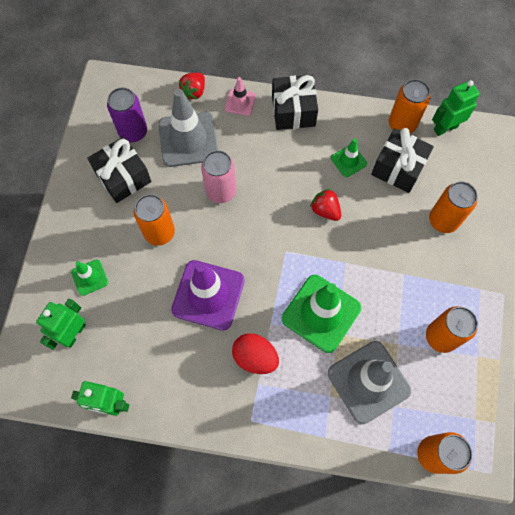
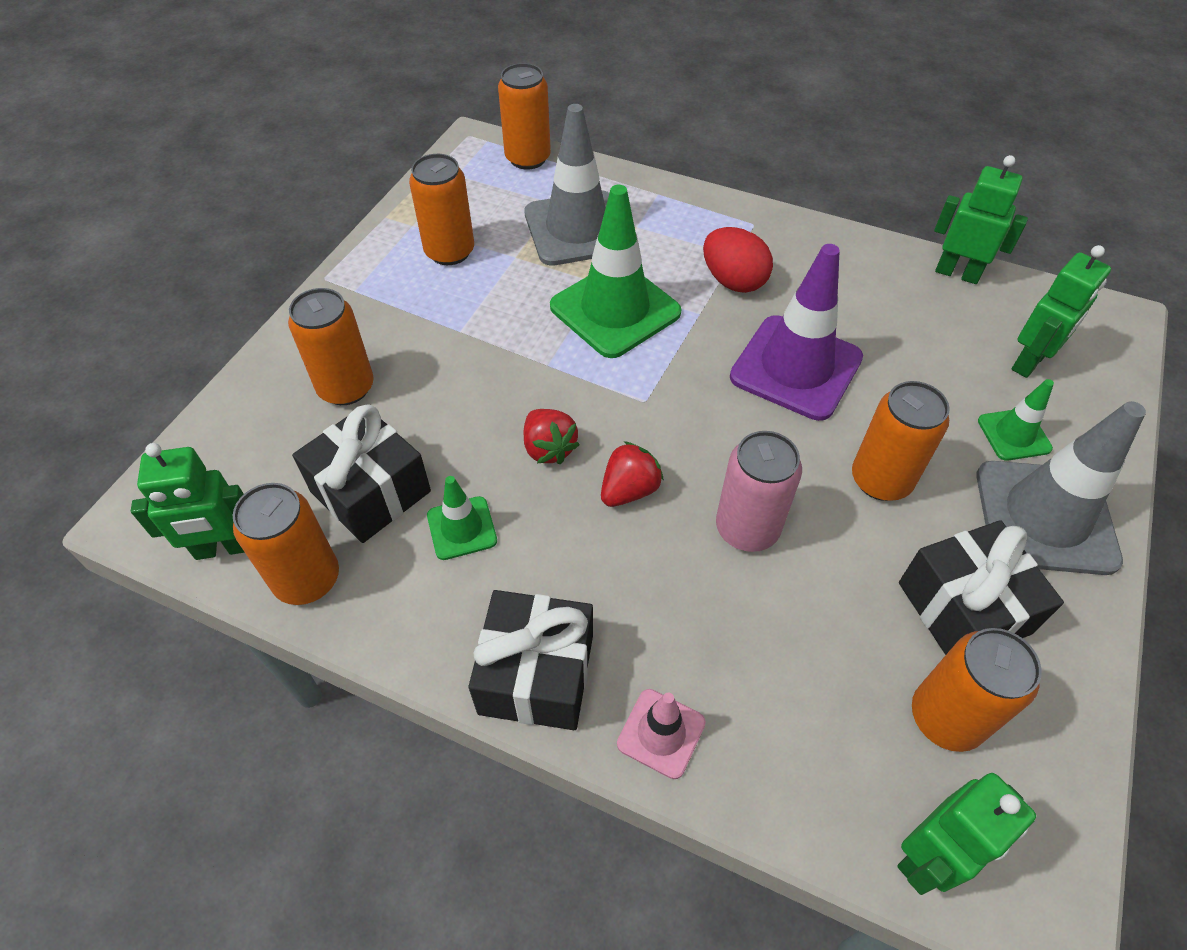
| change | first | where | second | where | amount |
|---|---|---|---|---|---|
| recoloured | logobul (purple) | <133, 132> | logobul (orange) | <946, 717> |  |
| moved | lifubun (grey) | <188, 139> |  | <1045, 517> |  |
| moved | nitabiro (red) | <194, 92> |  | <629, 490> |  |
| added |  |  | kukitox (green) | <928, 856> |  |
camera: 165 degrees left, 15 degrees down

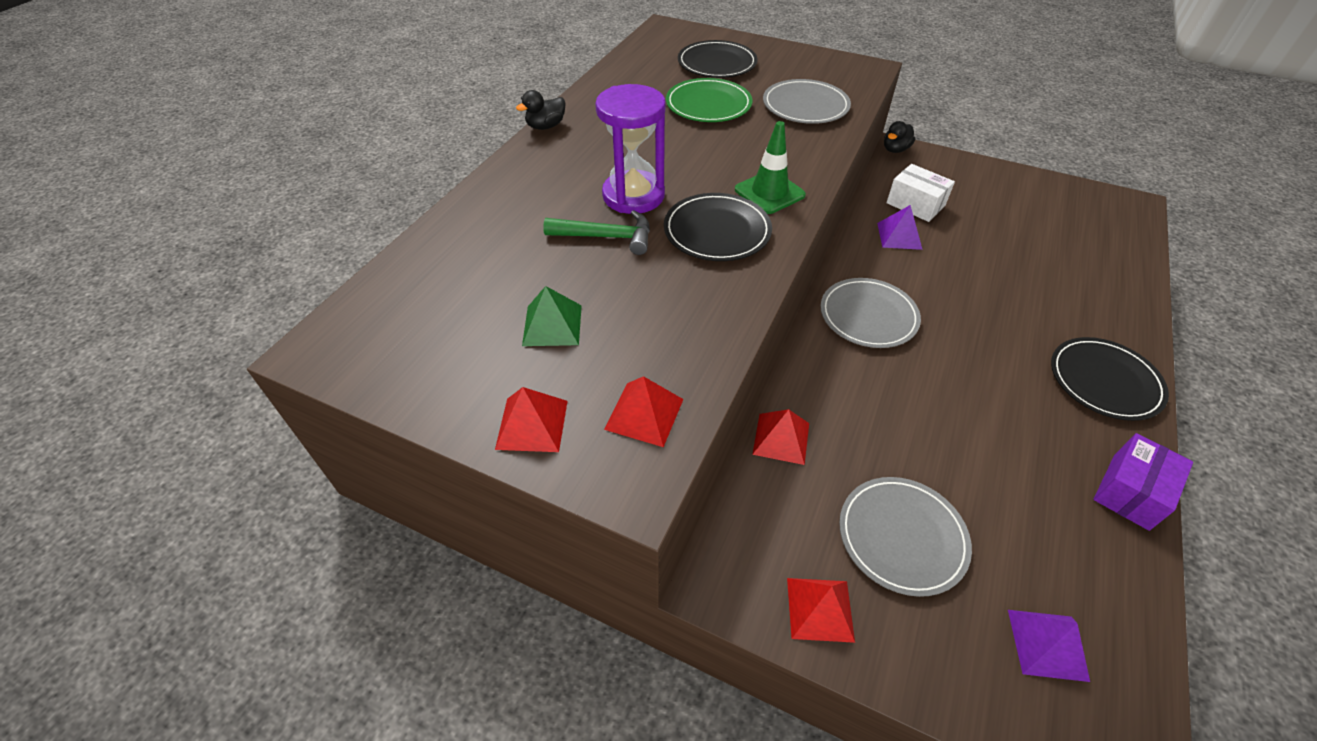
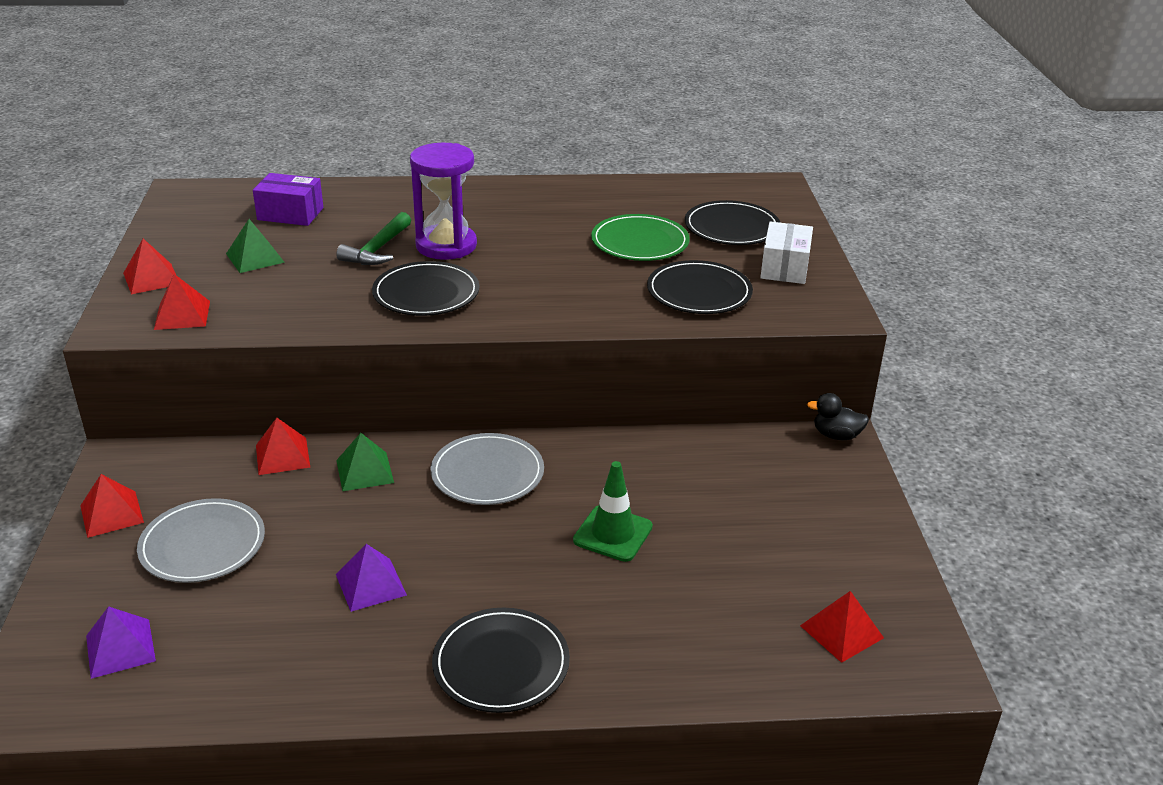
| change | first | where | second | where | amount |
|---|---|---|---|---|---|
| removed | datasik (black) | <546, 126> |  |  |  |
| turned | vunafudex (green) | <607, 237> |  | <377, 249> | 45 degrees clockwise |
| moved | lifubun (green) | <769, 192> |  | <613, 534> |  |
| recoloured | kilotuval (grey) | <805, 106> | kilotuval (black) | <699, 292> |  |
| moved | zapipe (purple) | <899, 236> |  | <371, 584> |  |
| moved | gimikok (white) | <915, 204> |  | <784, 267> |  |
| moved | gimikok (purple) | <1130, 491> |  | <290, 214> |  |
| added |  |  | zapipe (green) | <364, 471> |  |
| added |  |  | zapipe (red) | <842, 631> |  |
camera: 60 degrees right, 15 degrees down

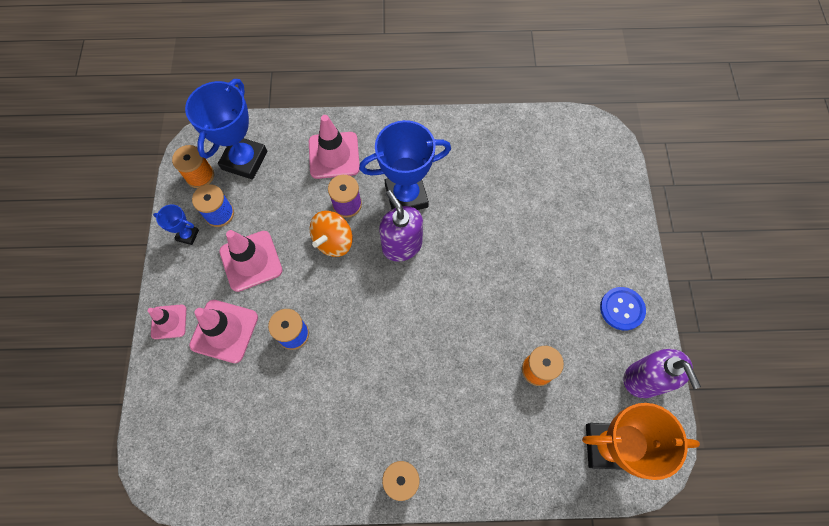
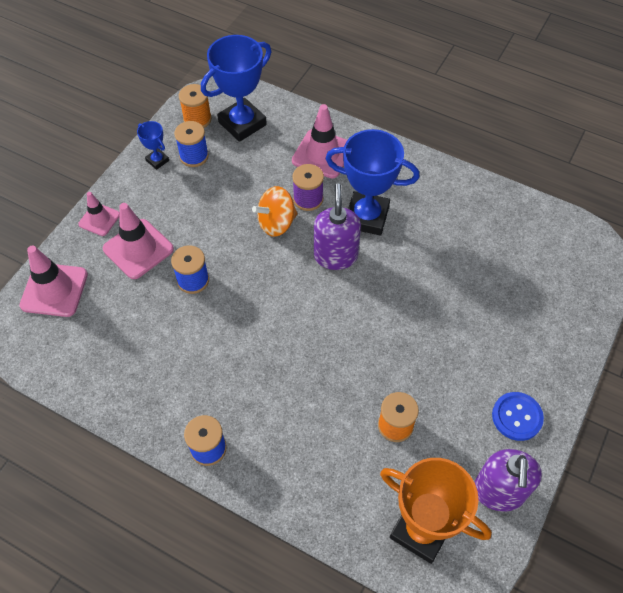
| change | first | where | second | where | amount |
|---|---|---|---|---|---|
| moved | lifubun (pink) | <251, 261> |  | <54, 290> |  |
camera: 30 degrees right, 10 degrees down

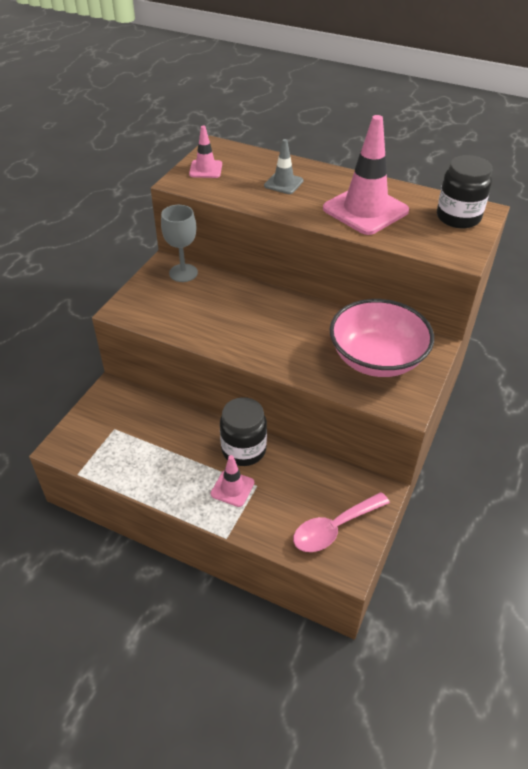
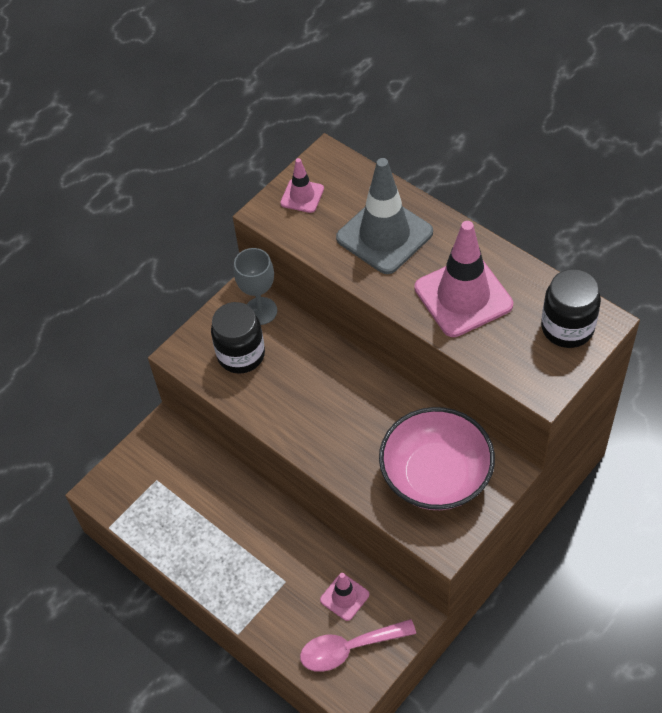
| change | first | where | second | where | amount |
|---|---|---|---|---|---|
| moved | lifubun (pink) | <232, 488> |  | <344, 597> |  |
| moved | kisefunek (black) | <243, 450> |  | <241, 355> |  |
| resized | lifubun (grey) | <283, 183> |  | <384, 235> | x1.98 |
camera: 20 degrees right, 10 degrees up

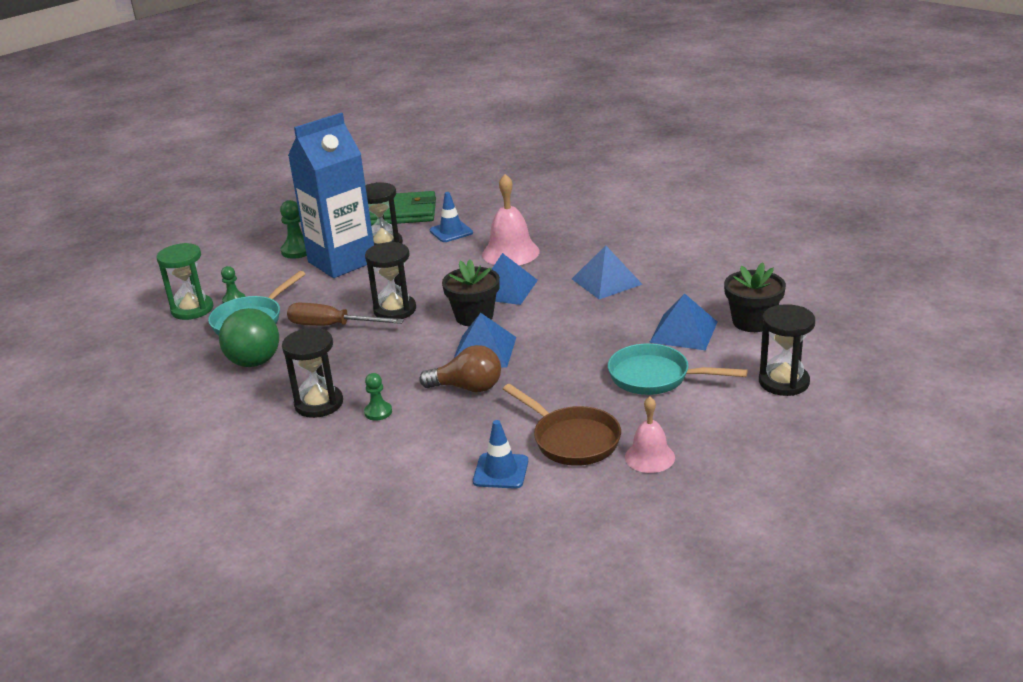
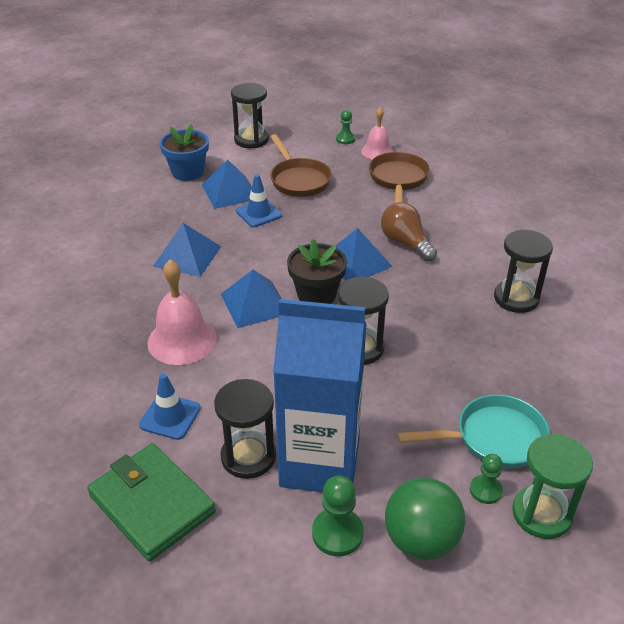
| change | first | where | second | where | amount |
|---|---|---|---|---|---|
| moved | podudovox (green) | <254, 362> |  | <421, 540> |  |
| removed | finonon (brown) | <332, 326> |  |  |  |
| moved | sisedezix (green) | <378, 412> |  | <345, 139> |  |
| moved | lifubun (blue) | <501, 471> |  | <258, 213> |  |
| recoloured | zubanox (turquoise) | <655, 377> | zubanox (brown) | <298, 180> |  |
| recoloured | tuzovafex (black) | <752, 322> | tuzovafex (blue) | <187, 172> |  |
camera: 135 degrees left, 10 degrees up

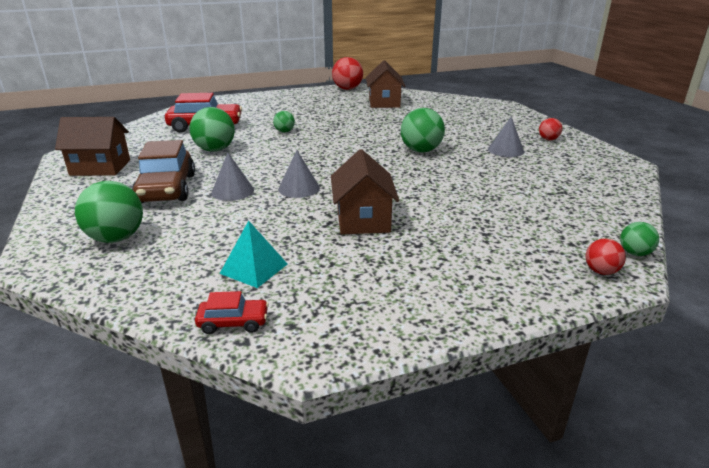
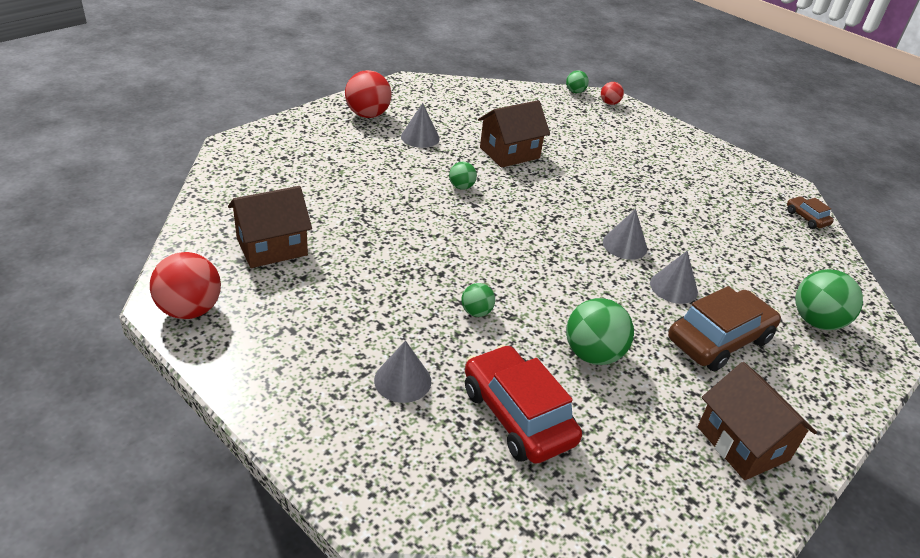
| change | first | where | second | where | amount |
|---|---|---|---|---|---|
| recoloured | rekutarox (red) | <233, 322> | rekutarox (brown) | <806, 218> |  |
| removed | zapipe (turquoise) | <254, 268> |  |  |  |
| moved | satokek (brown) | <363, 220> |  | <509, 153> |  |
| resized | podudovox (green) | <421, 150> |  | <461, 187> | x0.54 |
| resized | podudovox (red) | <548, 139> |  | <368, 115> | x1.86 |
| added |  |  | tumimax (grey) | <402, 380> |  |
camera: 120 degrees left, 10 degrees up

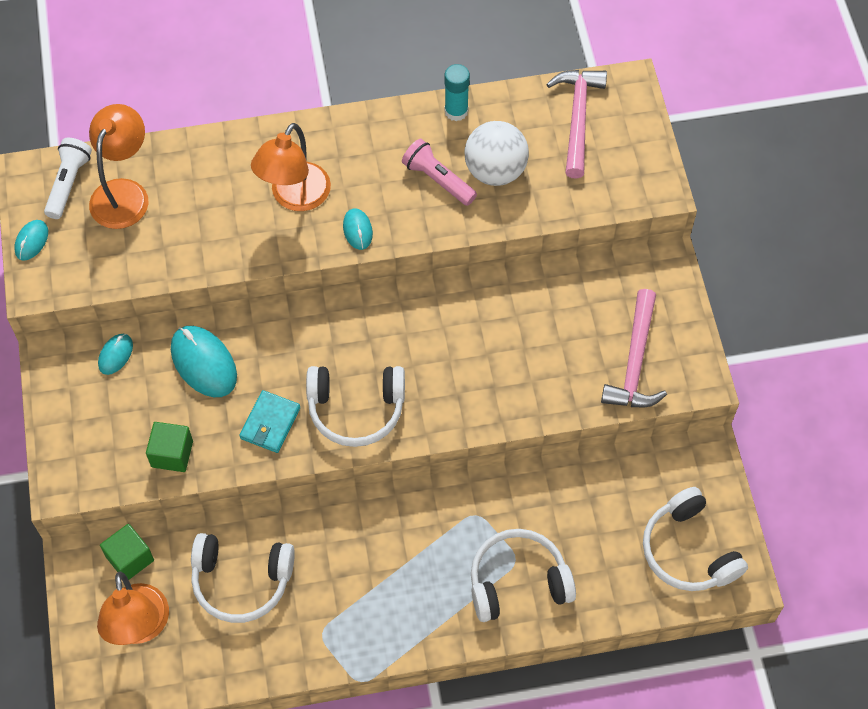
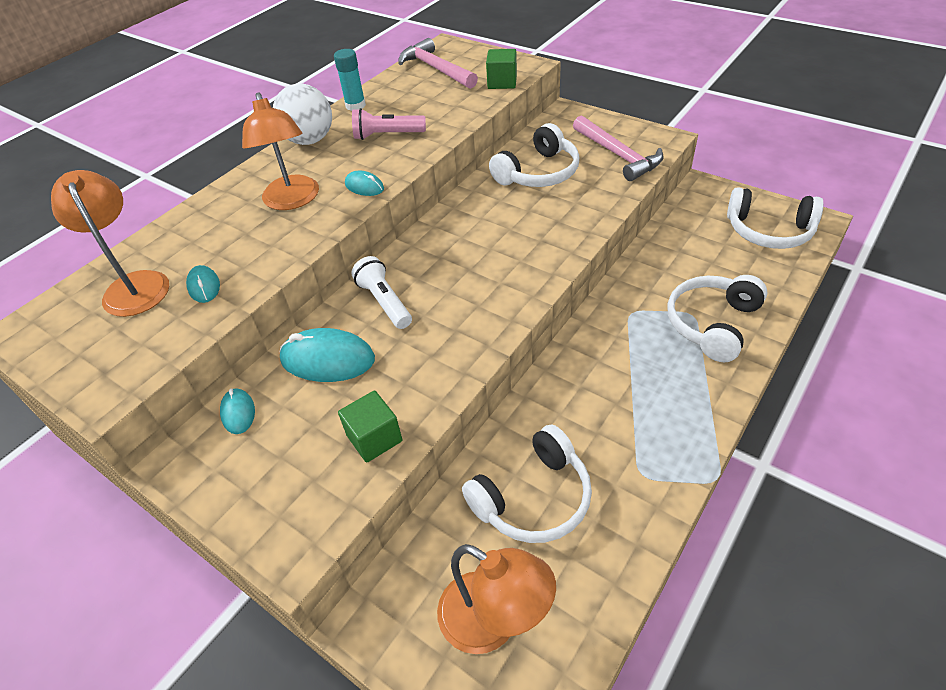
| change | first | where | second | where | amount |
|---|---|---|---|---|---|
| moved | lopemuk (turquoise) | <31, 241> |  | <204, 286> |  |
| moved | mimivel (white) | <68, 183> |  | <384, 302> |  |
| moved | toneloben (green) | <130, 558> |  | <502, 82> |  |
| removed | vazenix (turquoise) | <270, 423> |  |  |  |
| moved | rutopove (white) | <356, 409> |  | <538, 173> |  |
| moved | podudovox (white) | <495, 171> |  | <309, 140> |  |
camera: 40 degrees left, 15 degrees down

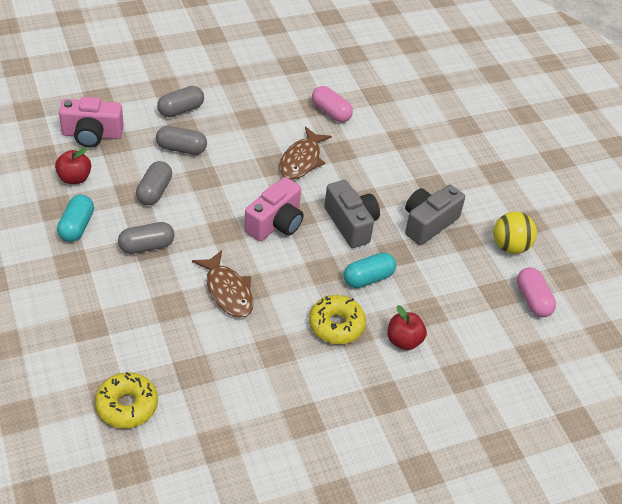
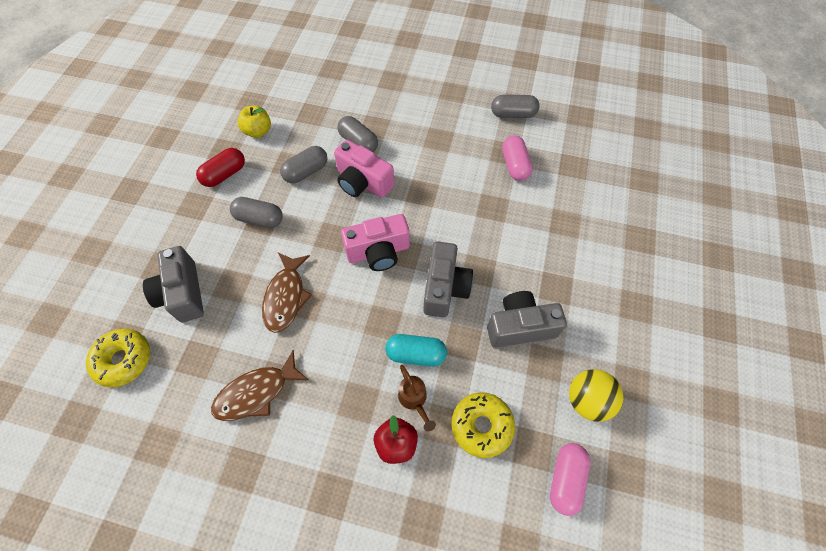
| change | first | where | second | where | amount |
|---|---|---|---|---|---|
| recoloured | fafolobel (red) | <74, 178> | fafolobel (yellow) | <258, 131> |  |
| recoloured | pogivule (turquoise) | <76, 226> | pogivule (red) | <224, 174> |  |
| moved | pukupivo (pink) | <92, 135> |  | <363, 182> |  |
| moved | pogivule (grey) | <181, 110> |  | <513, 114> |  |
| moved | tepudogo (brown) | <302, 160> |  | <256, 393> |  |
| moved | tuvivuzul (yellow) | <336, 325> |  | <481, 426> |  |
| added |  |  | pukupivo (grey) | <183, 293> |  |
| added |  |  | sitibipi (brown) | <414, 400> |  |
camera: 40 degrees right, 15 degrees up

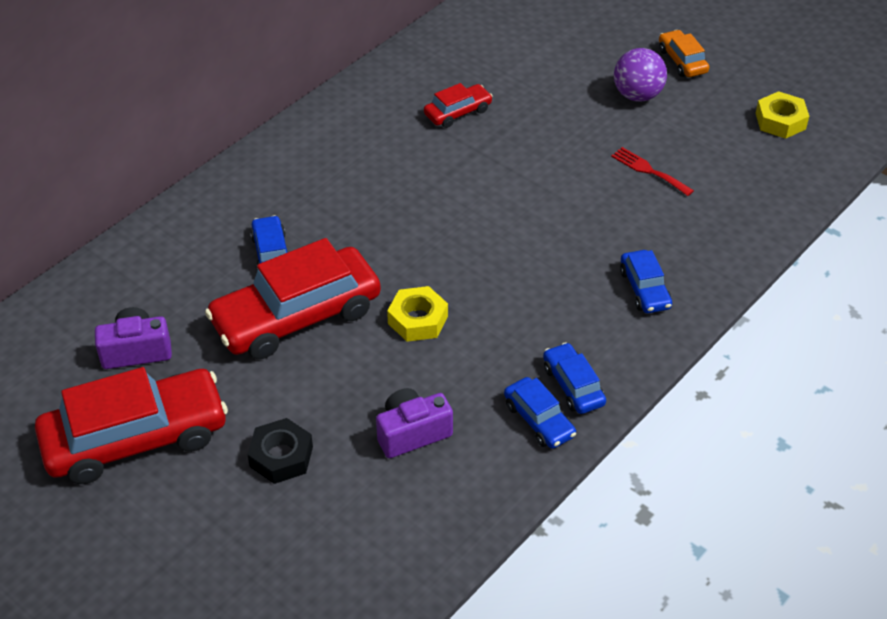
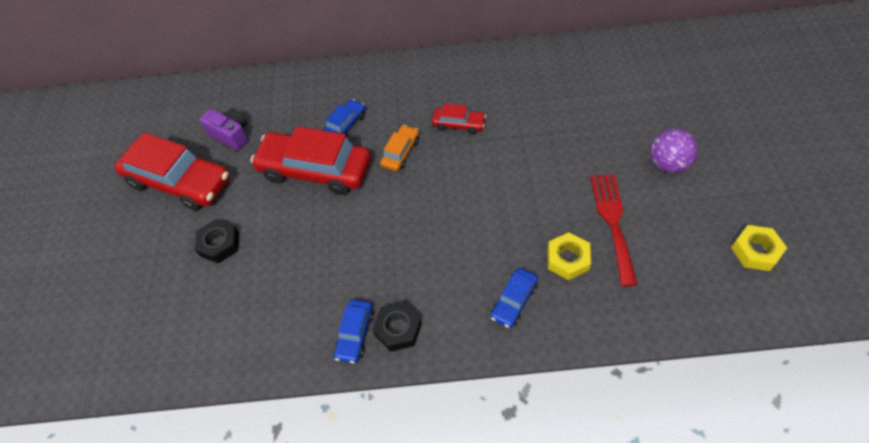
| change | first | where | second | where | amount |
|---|---|---|---|---|---|
| removed | pukupivo (purple) | <412, 433> |  |  |  |
| moved | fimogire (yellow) | <417, 320> |  | <567, 259> |  |
| moved | rekutarox (red) | <458, 112> |  | <458, 124> |  |
| replaced | rekutarox (blue) | <573, 385> | fimogire (black) | <398, 329> |  |
| resized | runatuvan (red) | <648, 170> |  | <613, 222> | x1.70 |
| moved | rekutarox (orange) | <682, 61> |  | <400, 152> |  |
camera: 50 degrees right, 10 degrees up

